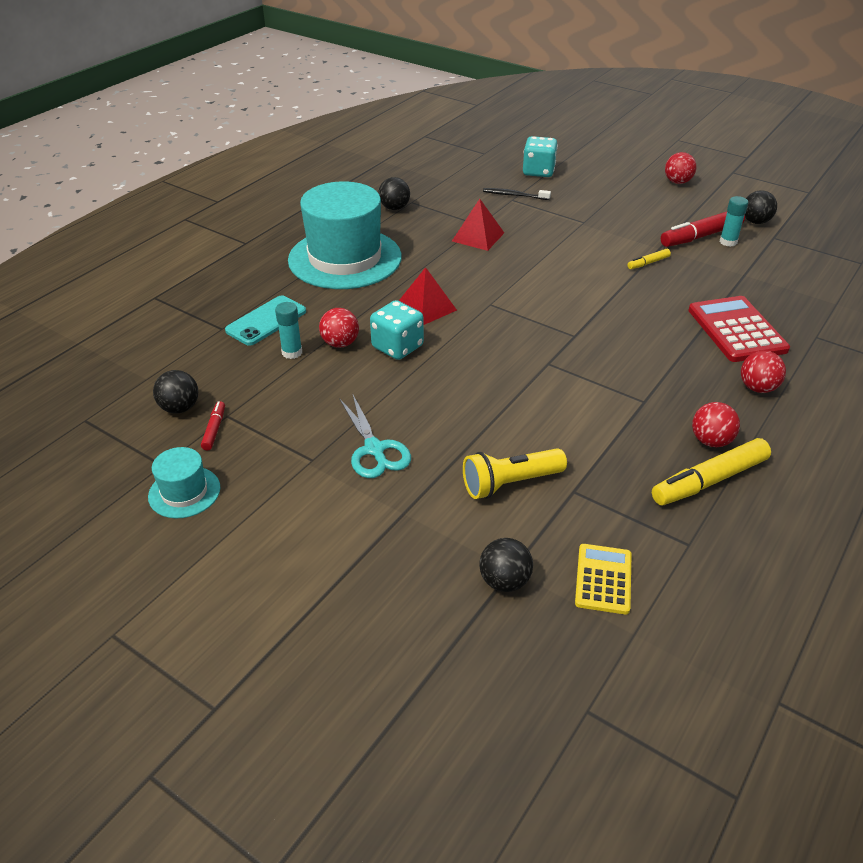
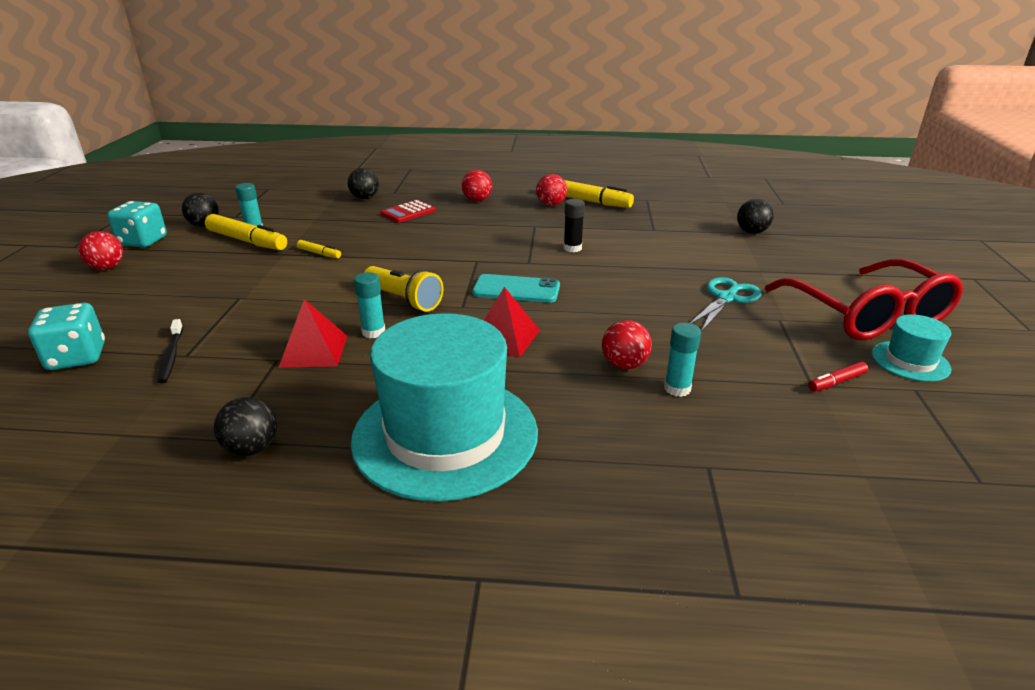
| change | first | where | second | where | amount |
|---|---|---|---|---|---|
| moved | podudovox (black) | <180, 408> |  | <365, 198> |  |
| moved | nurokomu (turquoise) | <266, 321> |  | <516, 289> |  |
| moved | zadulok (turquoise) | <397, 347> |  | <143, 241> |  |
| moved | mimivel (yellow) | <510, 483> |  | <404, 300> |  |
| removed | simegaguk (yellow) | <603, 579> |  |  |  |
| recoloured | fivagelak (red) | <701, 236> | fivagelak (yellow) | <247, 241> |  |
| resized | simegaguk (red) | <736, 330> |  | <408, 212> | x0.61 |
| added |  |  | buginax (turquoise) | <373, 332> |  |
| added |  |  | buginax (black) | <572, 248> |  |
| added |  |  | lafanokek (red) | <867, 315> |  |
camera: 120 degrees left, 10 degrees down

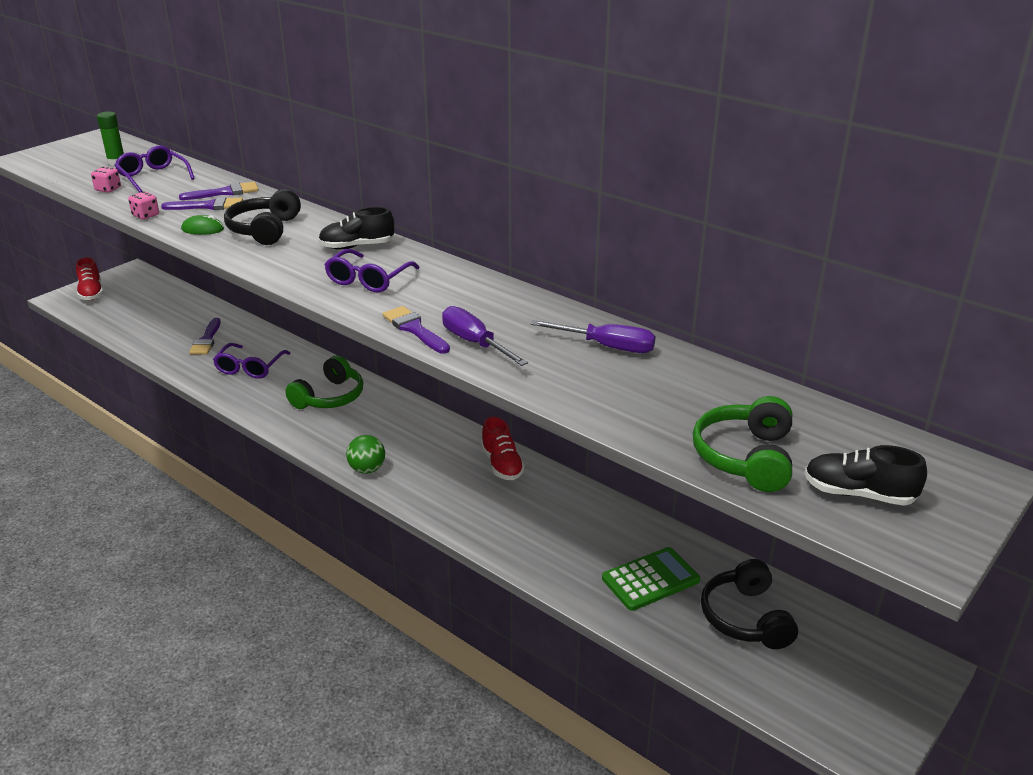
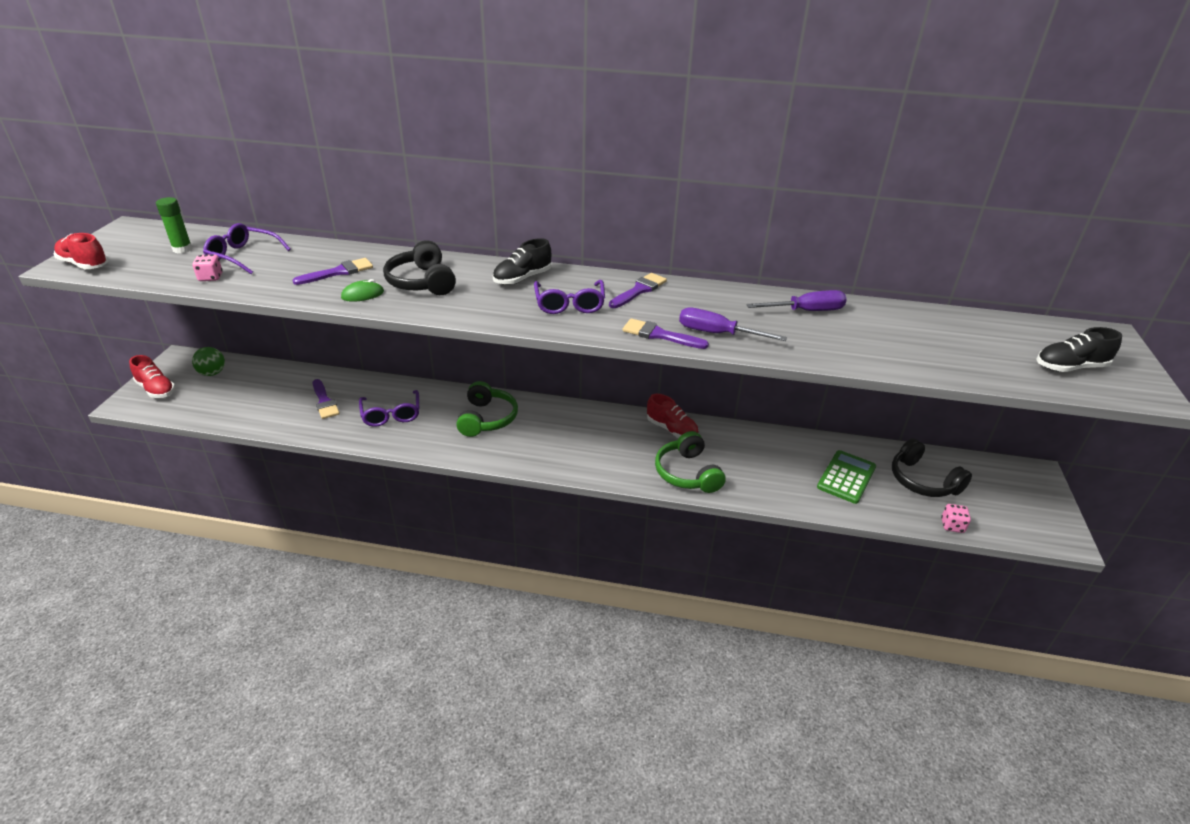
| change | first | where | second | where | amount |
|---|---|---|---|---|---|
| moved | zadulok (pink) | <146, 216> |  | <952, 526> |  |
| moved | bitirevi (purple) | <225, 192> |  | <639, 290> |  |
| moved | podudovox (green) | <367, 469> |  | <212, 373> |  |
| moved | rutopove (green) | <745, 457> |  | <687, 473> |  |
| added |  |  | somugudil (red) | <84, 264> |  |
camera: 30 degrees left, 5 degrees up

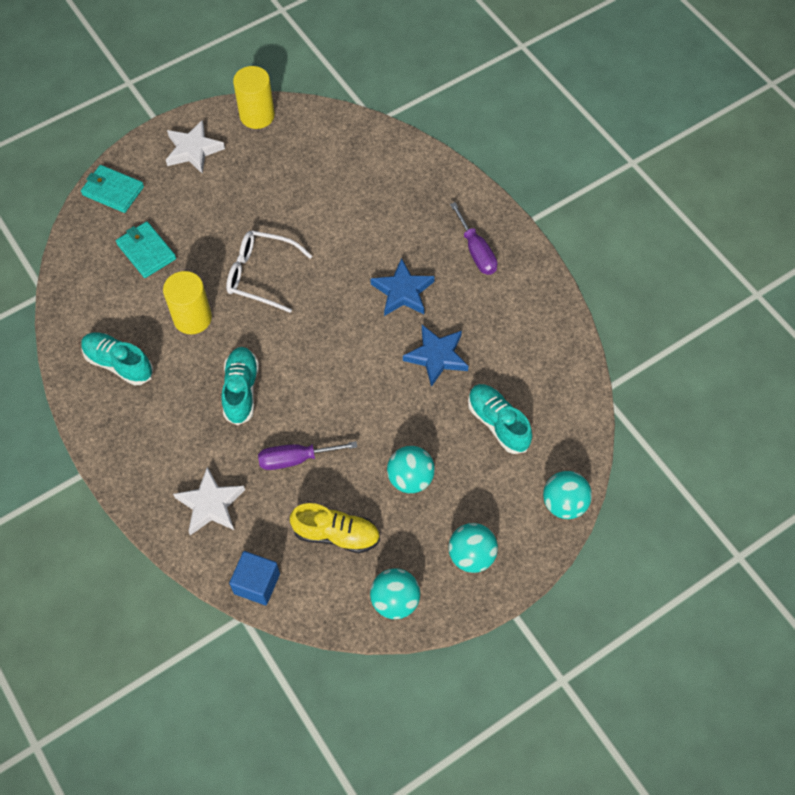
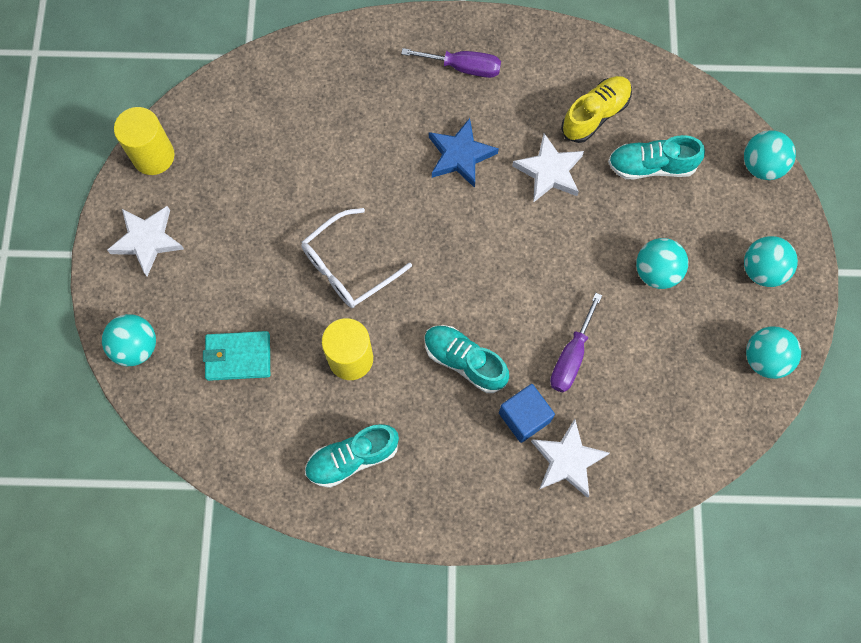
| change | first | where | second | where | amount |
|---|---|---|---|---|---|
| replaced | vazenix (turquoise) | <113, 191> | podudovox (turquoise) | <136, 347> |  |
| moved | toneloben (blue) | <257, 583> |  | <524, 417> |  |
| moved | somugudil (yellow) | <336, 534> |  | <595, 115> |  |
| recoloured | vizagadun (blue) | <436, 356> | vizagadun (white) | <549, 171> |  |
camera: 55 degrees left, 10 degrees up

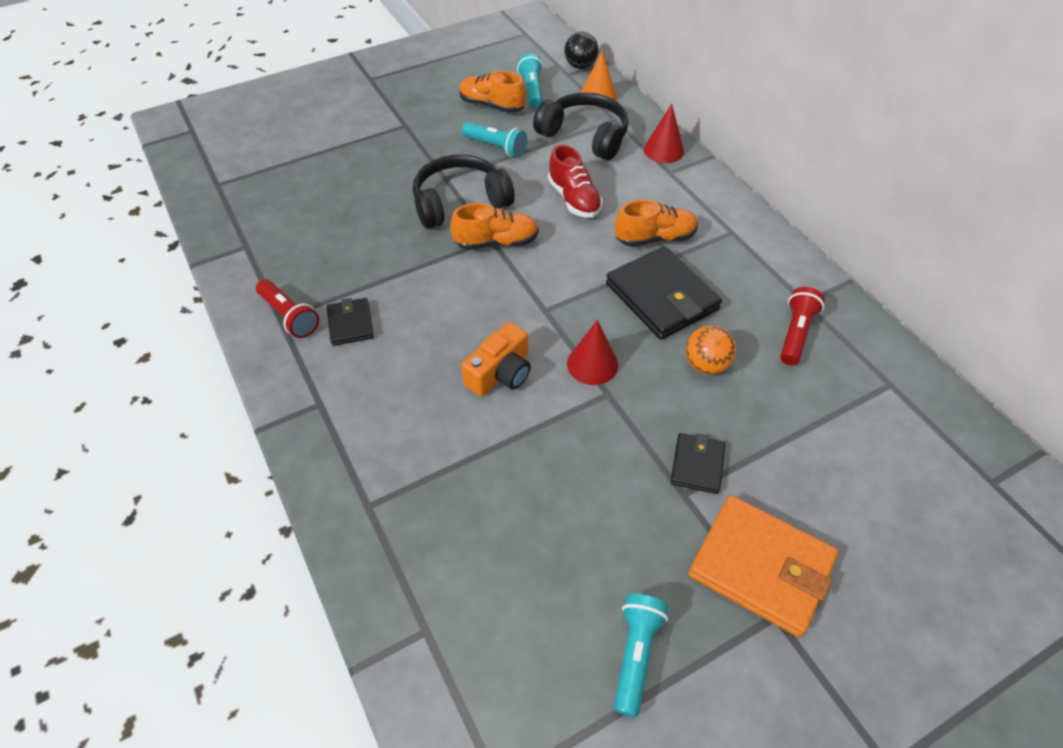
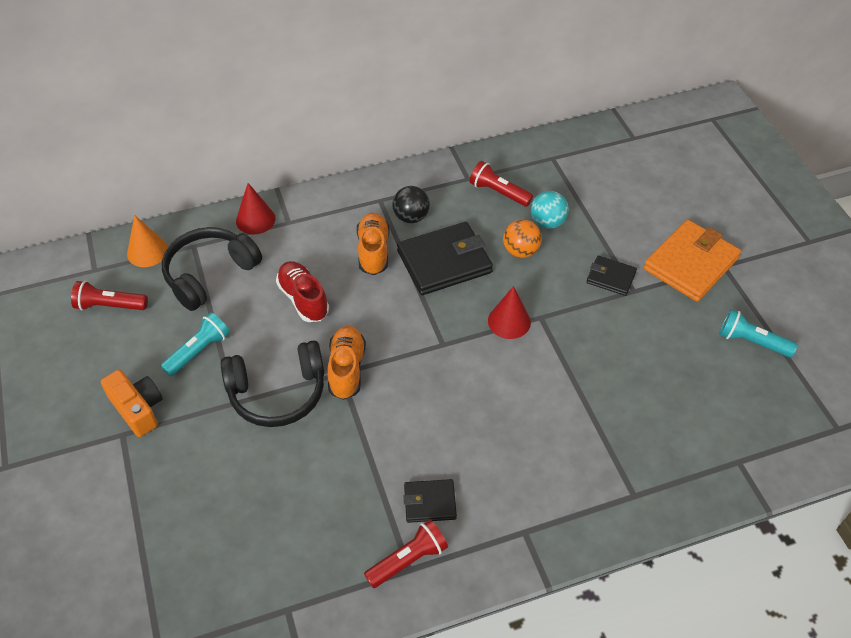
| change | first | where | second | where | amount |
|---|---|---|---|---|---|
| turned | rutopove (black) | <460, 202> |  | <277, 393> | 90 degrees counterclockwise |
| removed | somugudil (orange) | <491, 106> |  |  |  |
| moved | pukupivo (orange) | <500, 373> |  | <138, 409> |  |
| recoloured | mimivel (turquoise) | <531, 90> | mimivel (red) | <109, 306> |  |
| turned | somugudil (red) | <574, 199> |  | <303, 299> | 105 degrees counterclockwise |
| moved | podudovox (black) | <580, 66> |  | <411, 217> |  |
| added |  |  | podudovox (turquoise) | <547, 222> |  |
camera: 80 degrees left, 0 degrees up

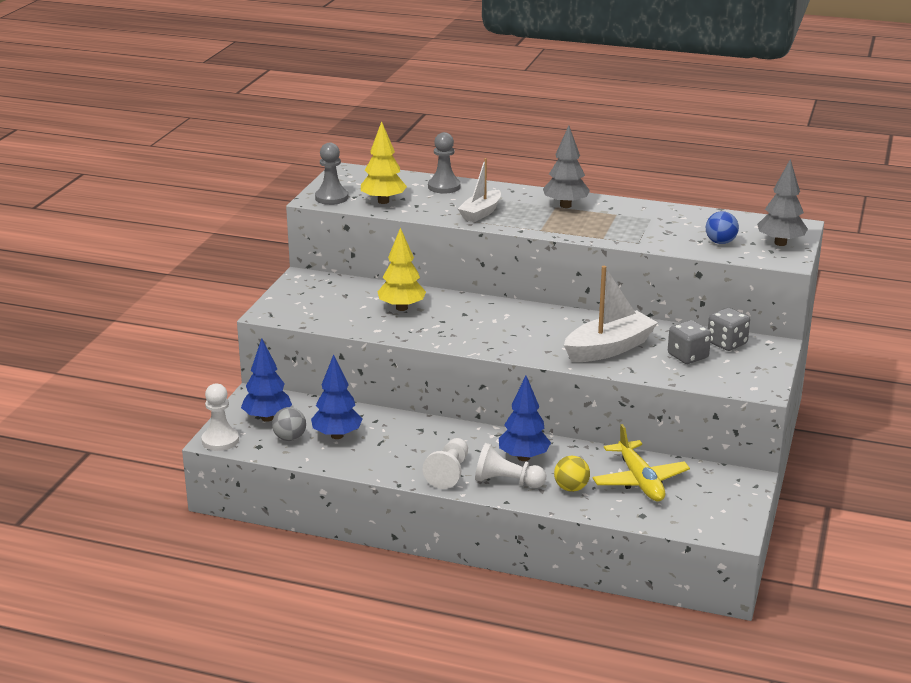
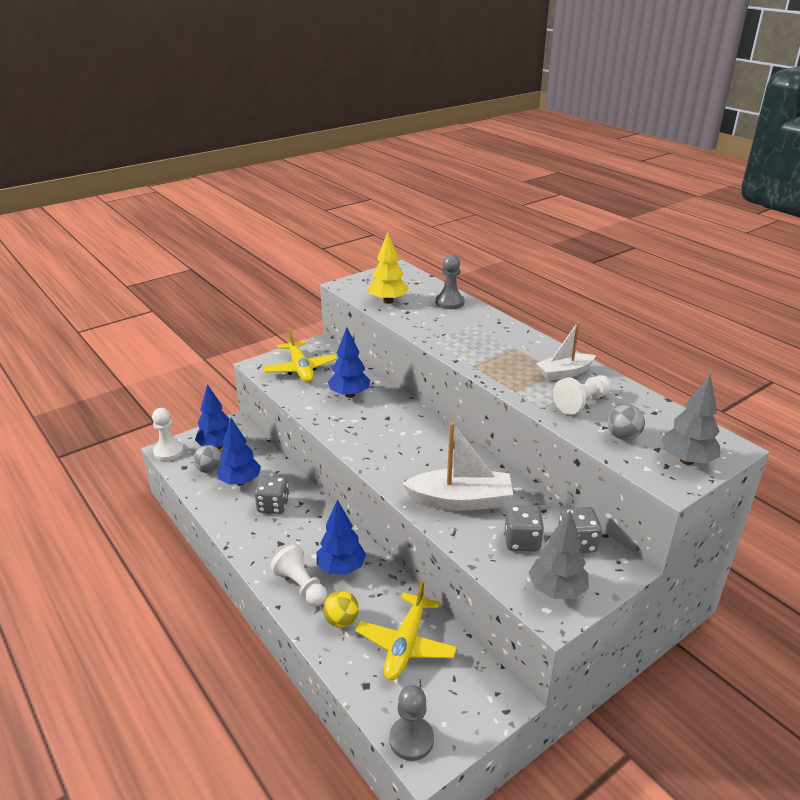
| change | first | where | second | where | amount |
|---|---|---|---|---|---|
| moved | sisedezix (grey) | <331, 198> |  | <411, 739> |  |
| recoloured | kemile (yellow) | <401, 308> | kemile (blue) | <349, 394> |  |
| moved | sisedezix (white) | <449, 473> |  | <582, 403> |  |
| moved | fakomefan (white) | <481, 213> |  | <564, 373> |  |
| moved | kemile (grey) | <565, 205> |  | <556, 590> |  |
| recoloured | podudovox (blue) | <720, 242> | podudovox (grey) | <623, 436> |  |
| added |  |  | zadulok (grey) | <273, 506> |  |
| added |  |  | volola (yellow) | <300, 369> |  |
camera: 35 degrees right, 5 degrees up

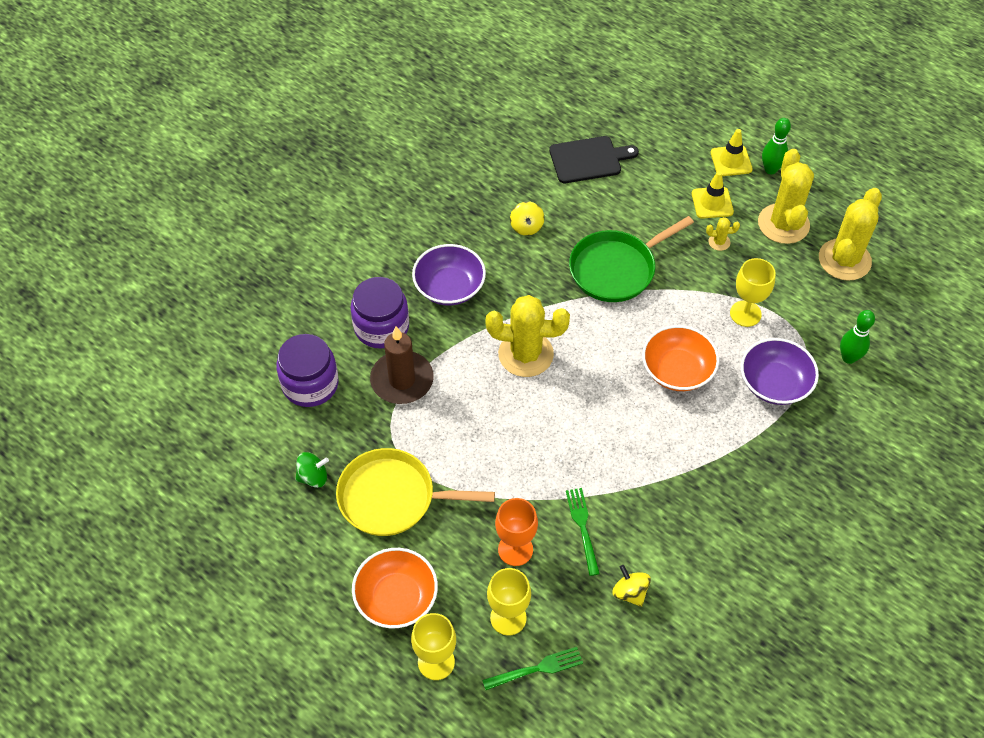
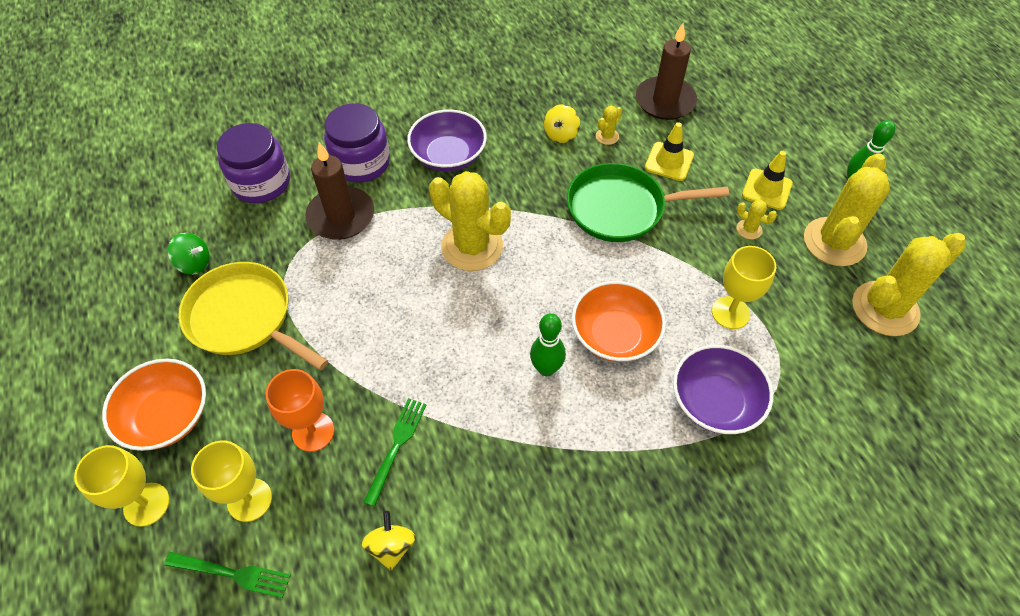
| change | first | where | second | where | amount |
|---|---|---|---|---|---|
| replaced | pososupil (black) | <588, 159> | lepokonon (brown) | <665, 101> |  |
| moved | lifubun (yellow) | <731, 161> |  | <669, 161> |  |
| moved | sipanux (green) | <848, 358> |  | <546, 369> |  |
| added |  |  | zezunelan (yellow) | <607, 136> |  |
camera: 30 degrees right, 0 degrees up

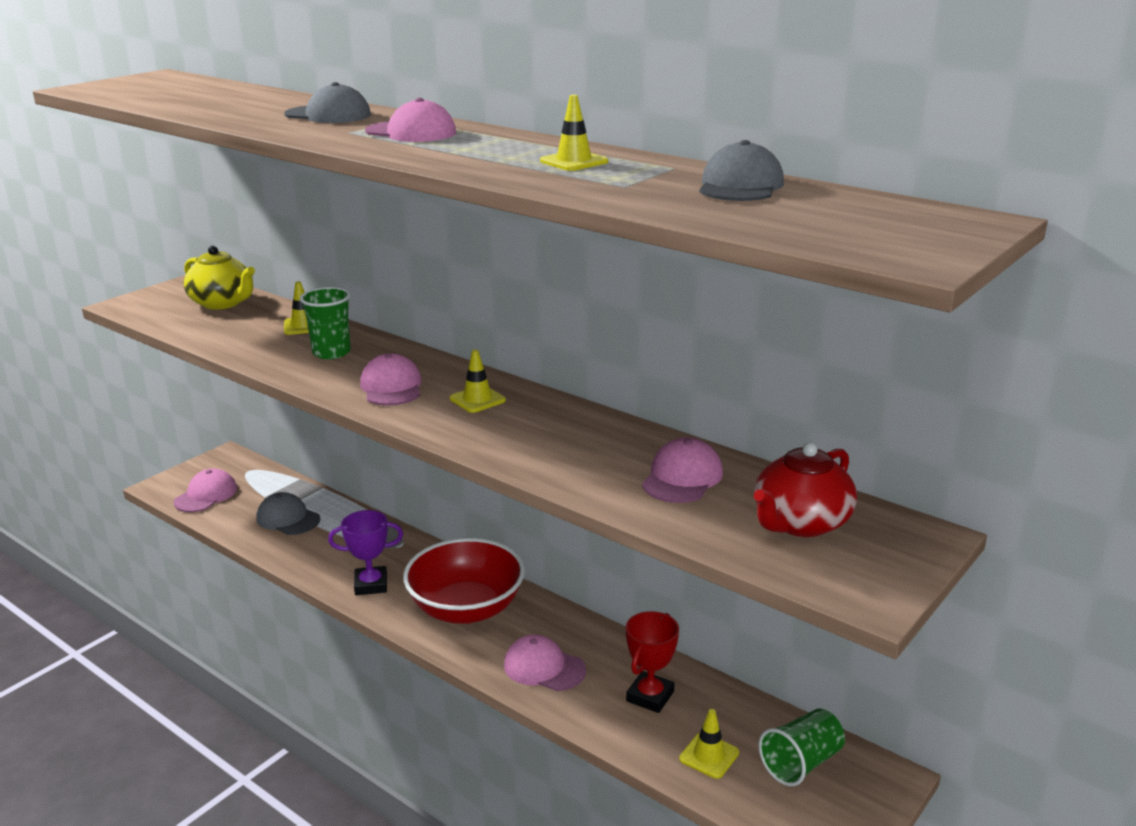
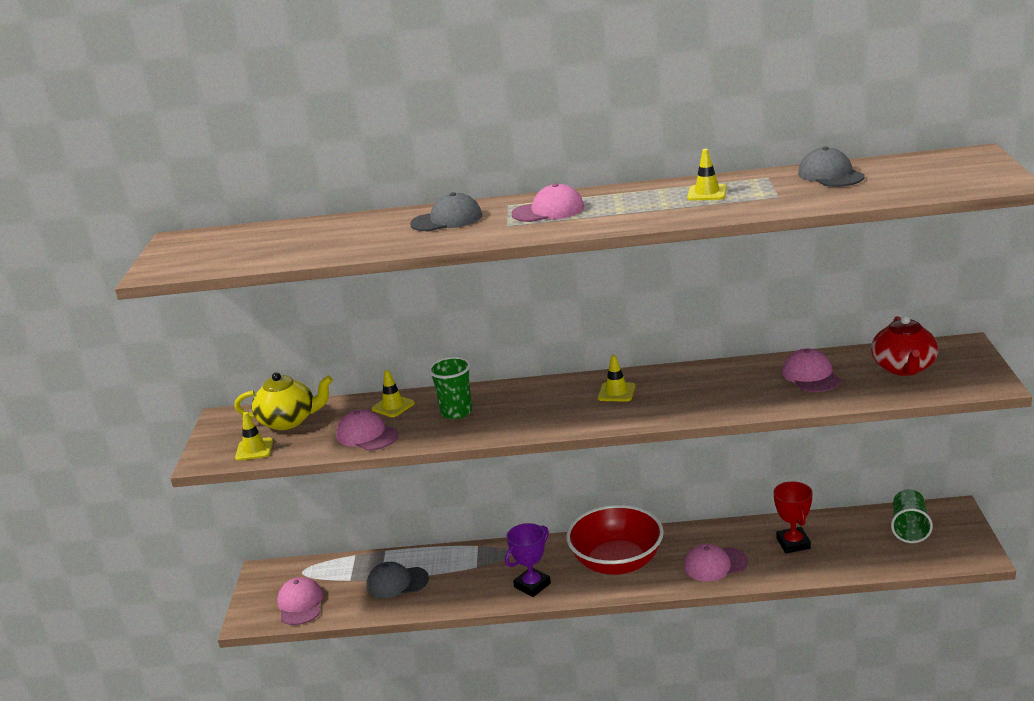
| change | first | where | second | where | amount |
|---|---|---|---|---|---|
| moved | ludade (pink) | <391, 387> |  | <367, 435> |  |
| moved | lifubun (yellow) | <709, 756> |  | <254, 449> |  |
camera: 35 degrees left, 0 degrees up

